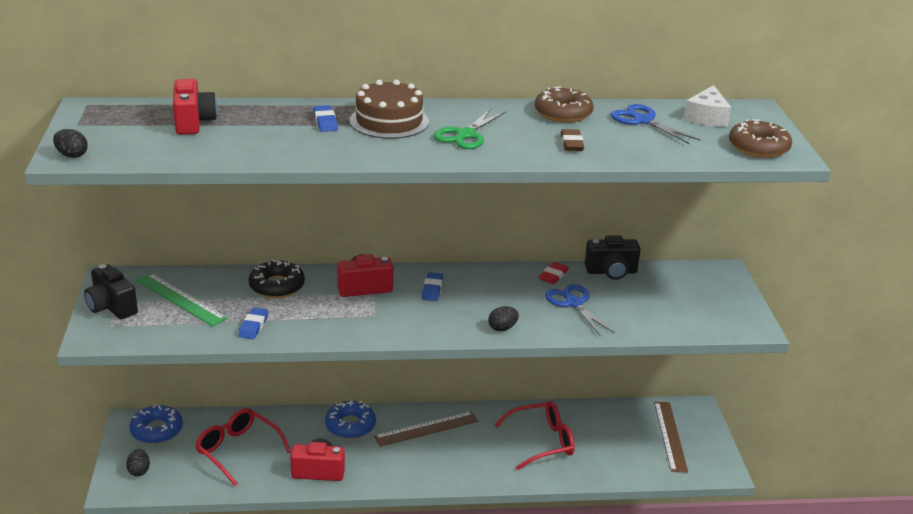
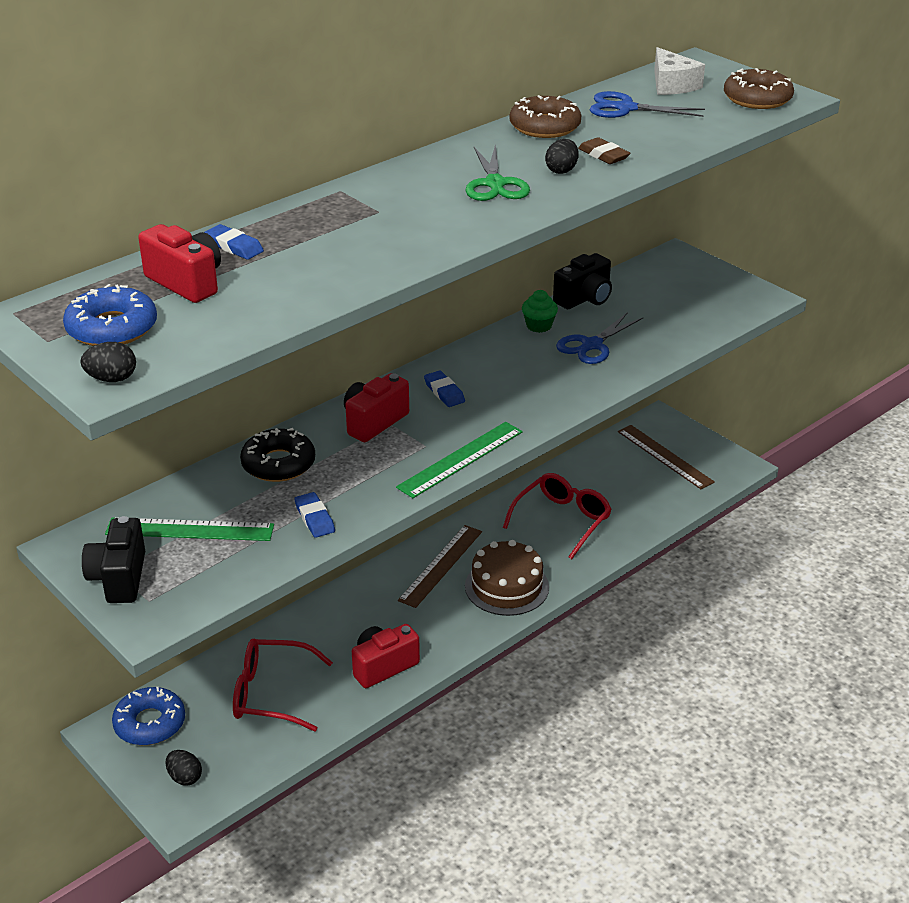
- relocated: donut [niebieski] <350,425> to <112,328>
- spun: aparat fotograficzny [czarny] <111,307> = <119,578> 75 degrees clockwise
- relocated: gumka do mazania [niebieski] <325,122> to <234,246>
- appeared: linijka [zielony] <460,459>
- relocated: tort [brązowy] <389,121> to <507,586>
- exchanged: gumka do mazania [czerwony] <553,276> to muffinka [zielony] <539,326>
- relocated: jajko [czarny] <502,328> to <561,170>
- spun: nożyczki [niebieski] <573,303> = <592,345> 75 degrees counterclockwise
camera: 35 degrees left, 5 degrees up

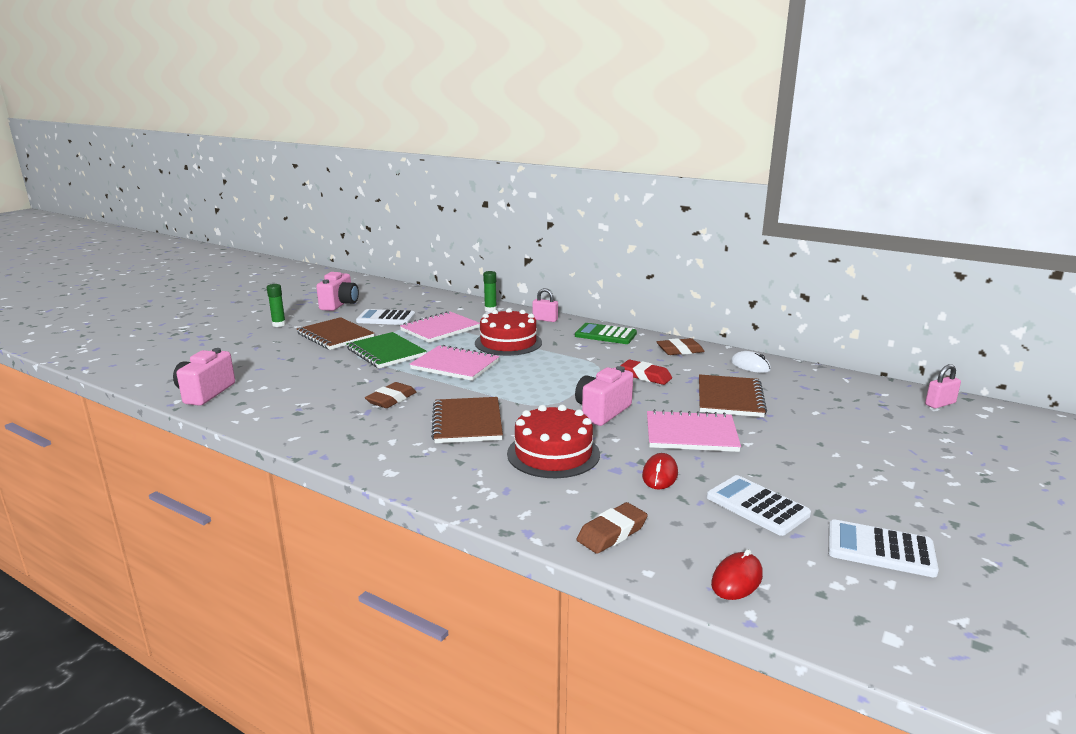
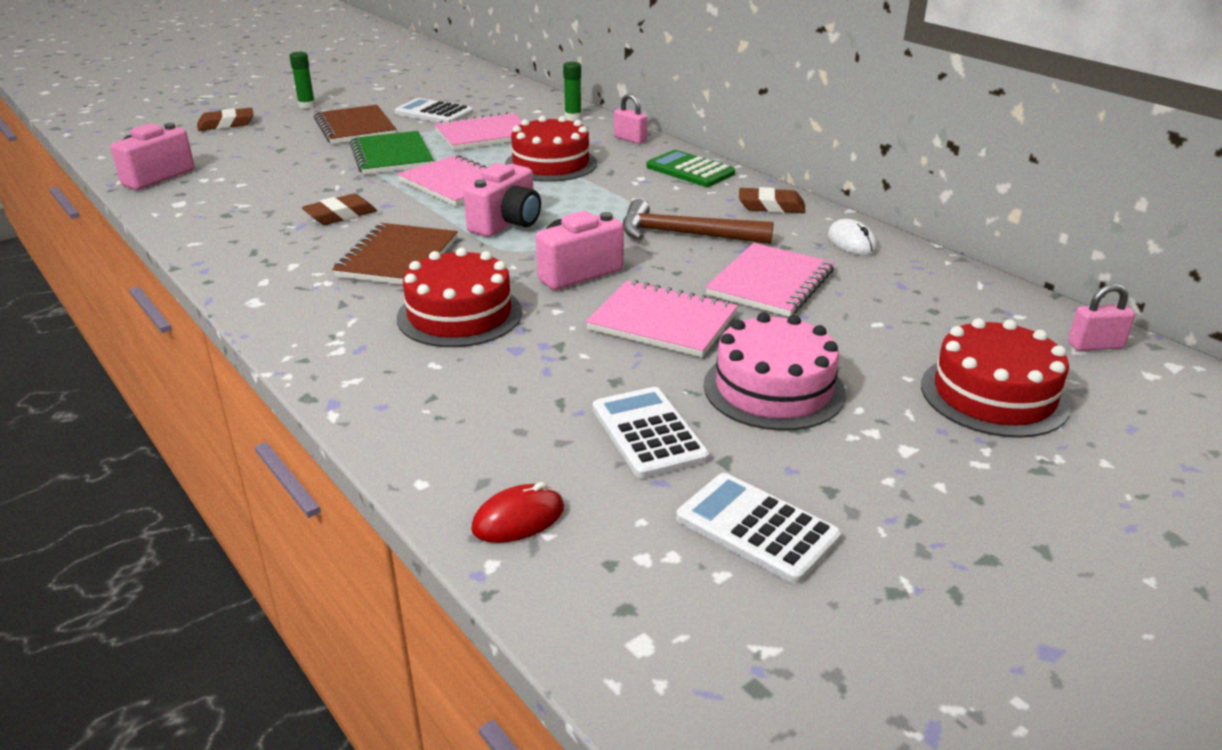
- relocated: gumka do mazania [brązowy] <612,533> to <226,124>
- relocated: aparat fotograficzny [różowy] <340,304> to <507,224>
- exchanged: gumka do mazania [czerwony] <645,376> to młotek [brązowy] <685,234>
- appeared: tort [różowy] <773,389>
- colour: zeszyt [brązowy] <730,398> to zeszyt [różowy] <771,283>
- appeared: tort [czerwony] <994,395>
- missing: myszka [czerwony] <660,475>
camera: 20 degrees right, 10 degrees up

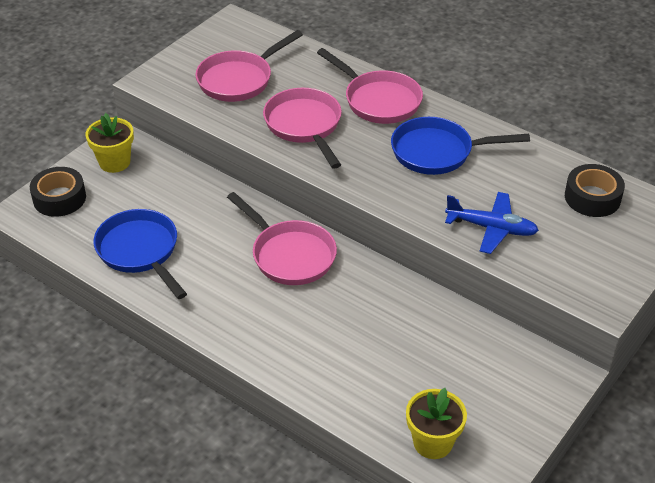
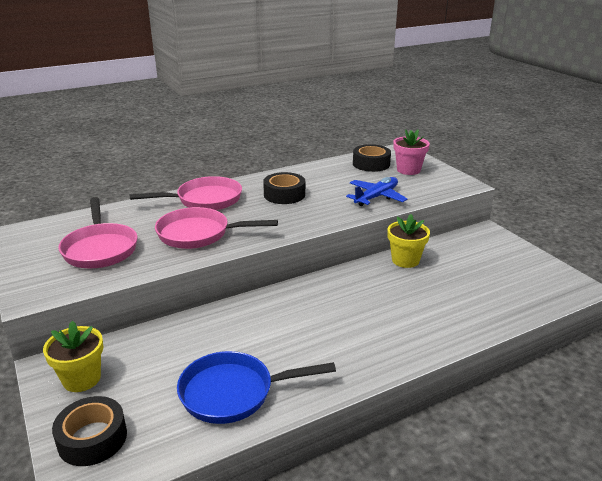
- exchanged: patelnia [niebieski] <437,152> to taśma klejąca [czarny] <284,194>
- relocated: doniczka [żółty] <432,442> to <405,260>
- appeared: doniczka [różowy] <408,170>
- missing: patelnia [różowy] <290,255>
camera: 65 degrees left, 15 degrees down

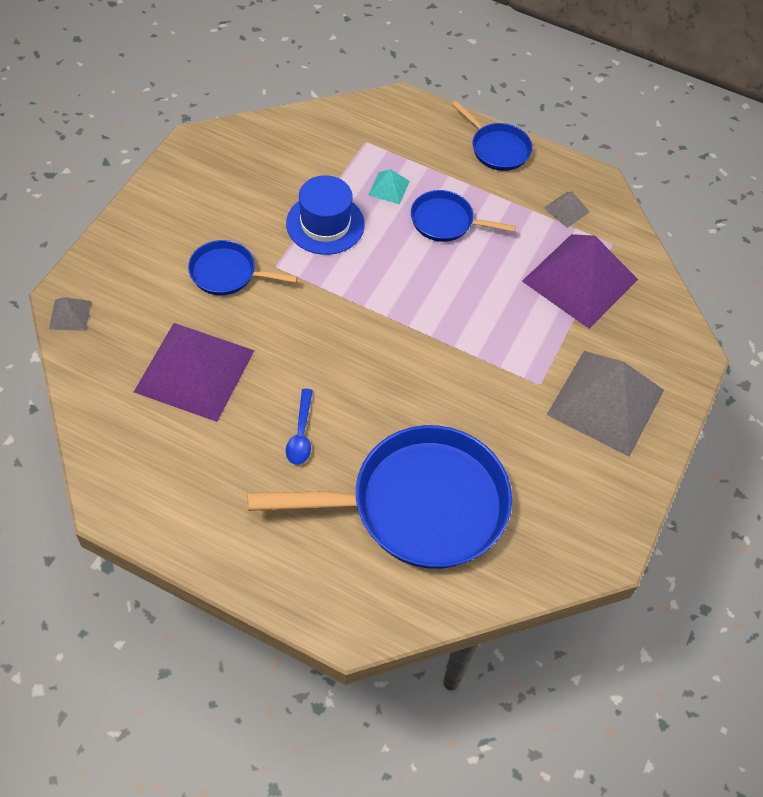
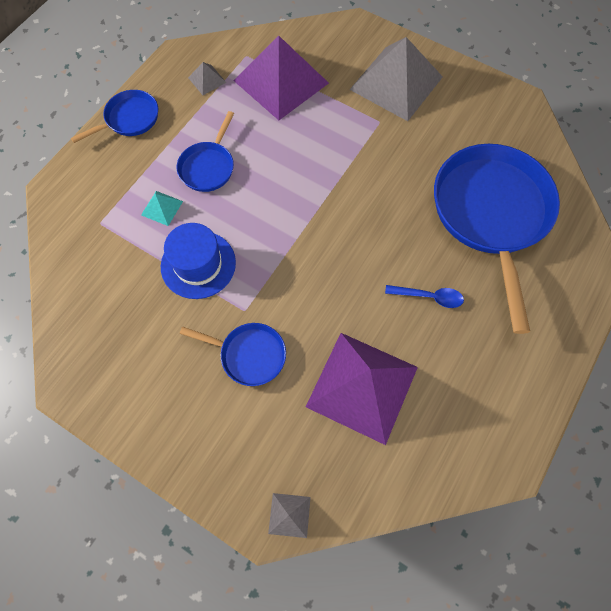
- spun: patelnia [niebieski] <227,273> = <249,355> 90 degrees counterclockwise
camera: 80 degrees left, 10 degrees up

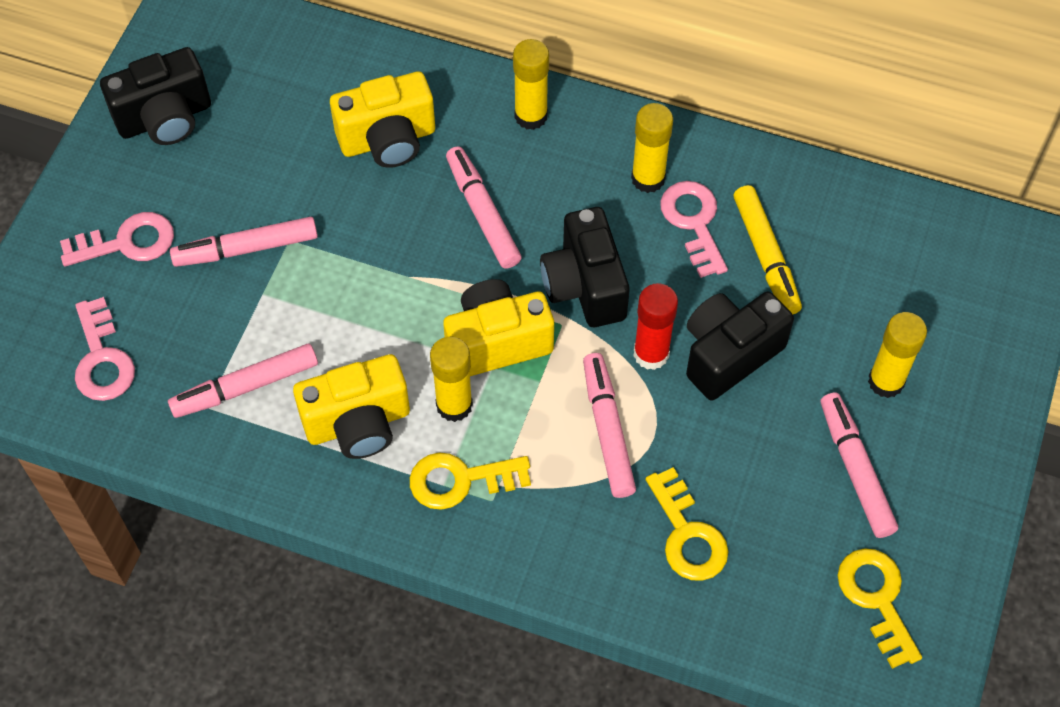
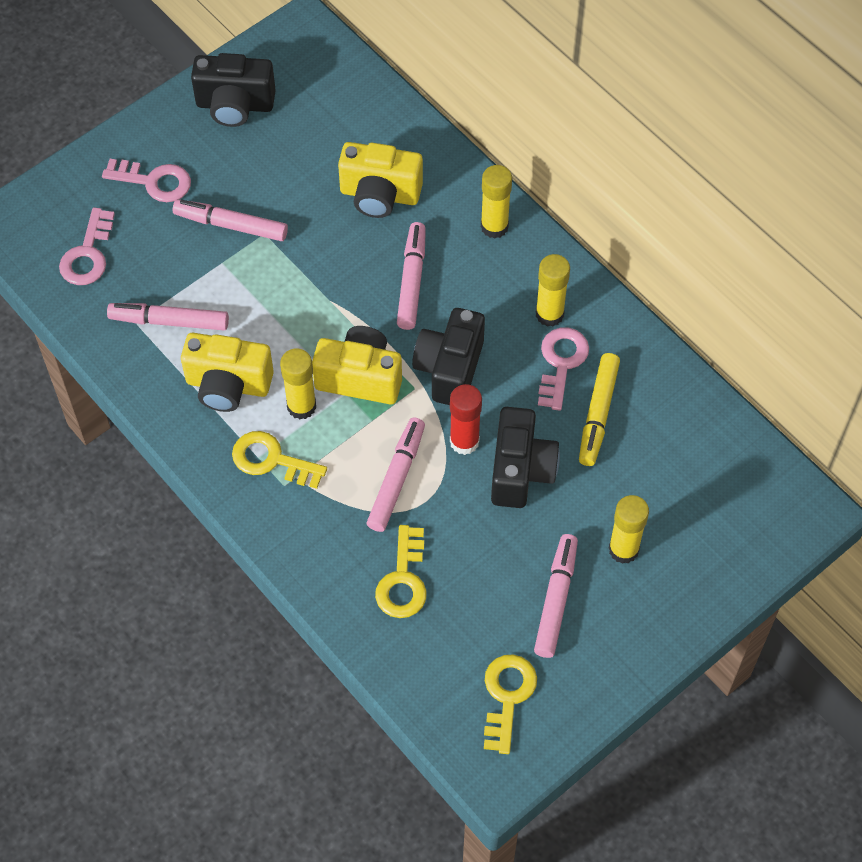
- spun: aparat fotograficzny [czarny] <729,354> = <520,471> 105 degrees clockwise
camera: 30 degrees right, 0 degrees up

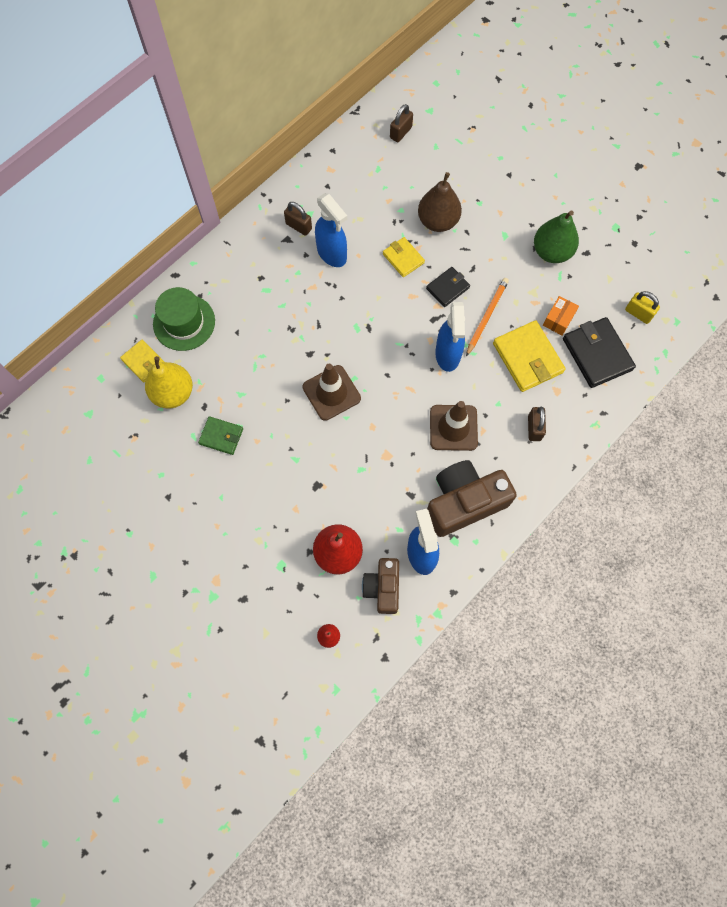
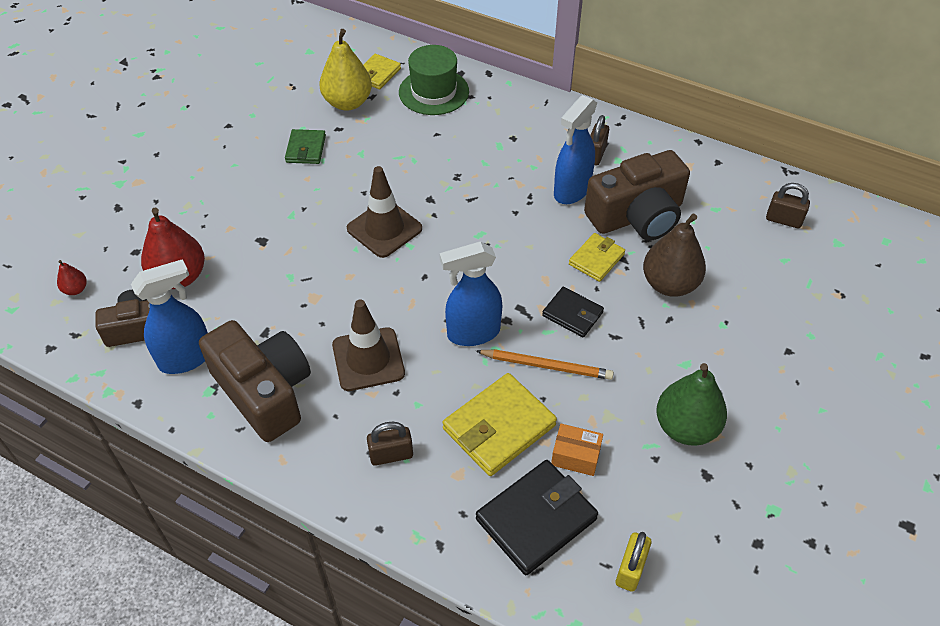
- appeared: aparat fotograficzny [brązowy] <637,216>
camera: 75 degrees right, 20 degrees down

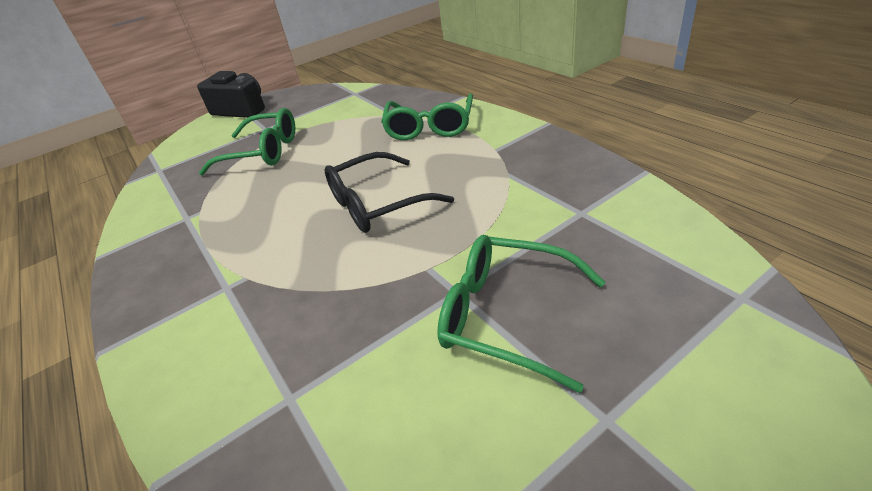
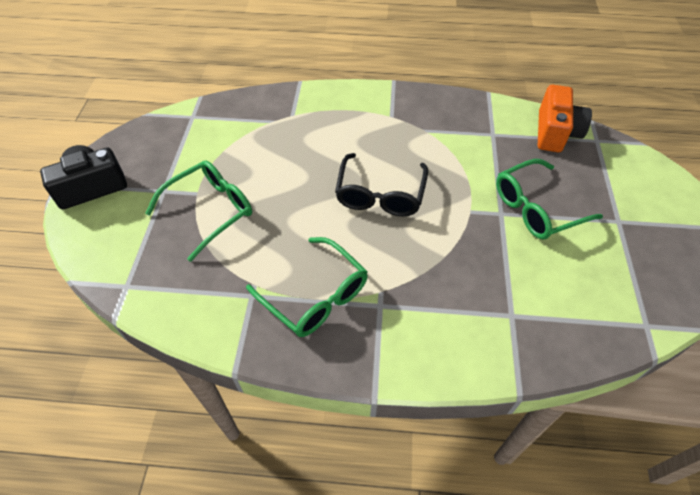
- relocated: okulary [zielony] <429,127> to <315,296>
- appeared: aparat fotograficzny [pomarańczowy] <555,132>
camera: 55 degrees left, 15 degrees up

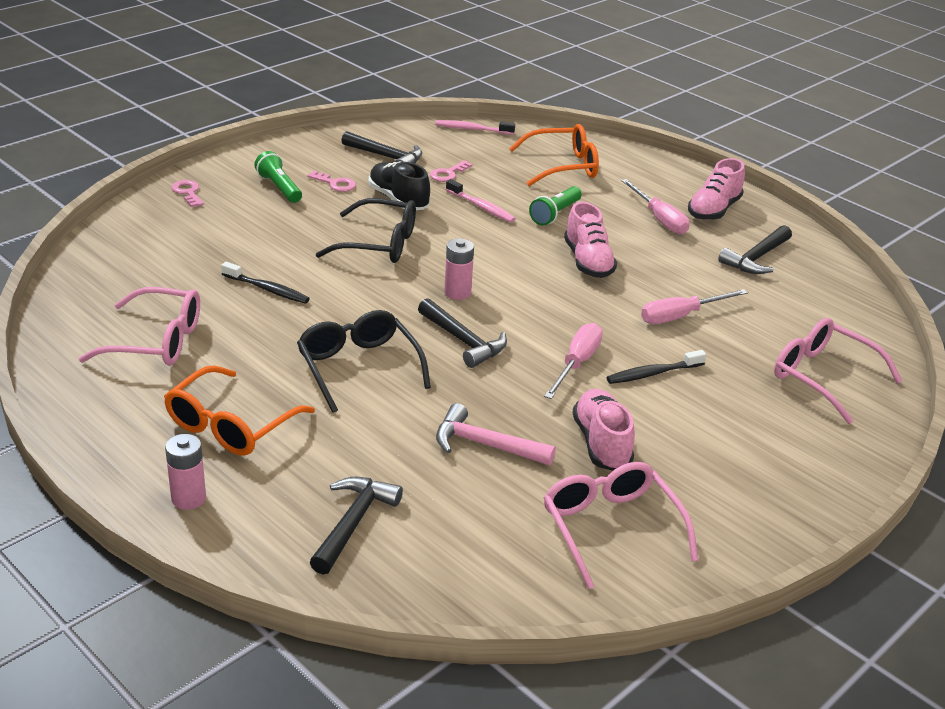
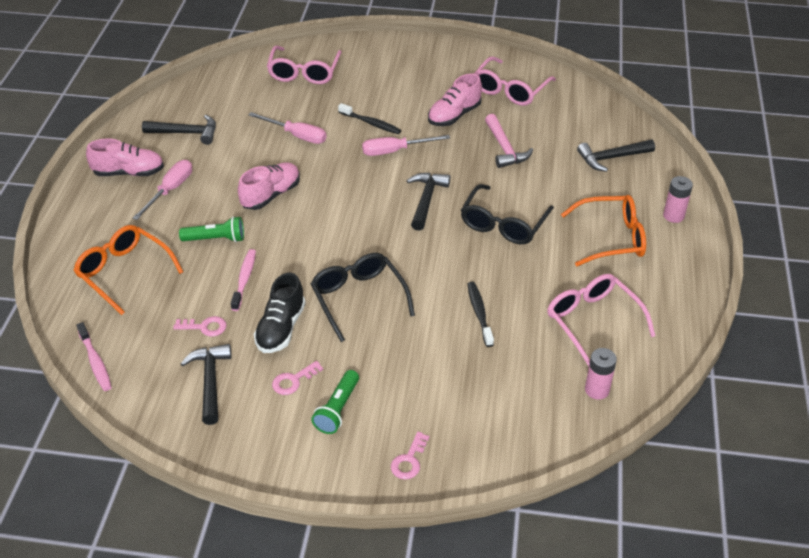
- spun: klucz [różowy] <335,184> = <293,381> 120 degrees counterclockwise
- relocated: bateria [różowy] <457,292> to <597,390>
camera: 125 degrees left, 10 degrees up

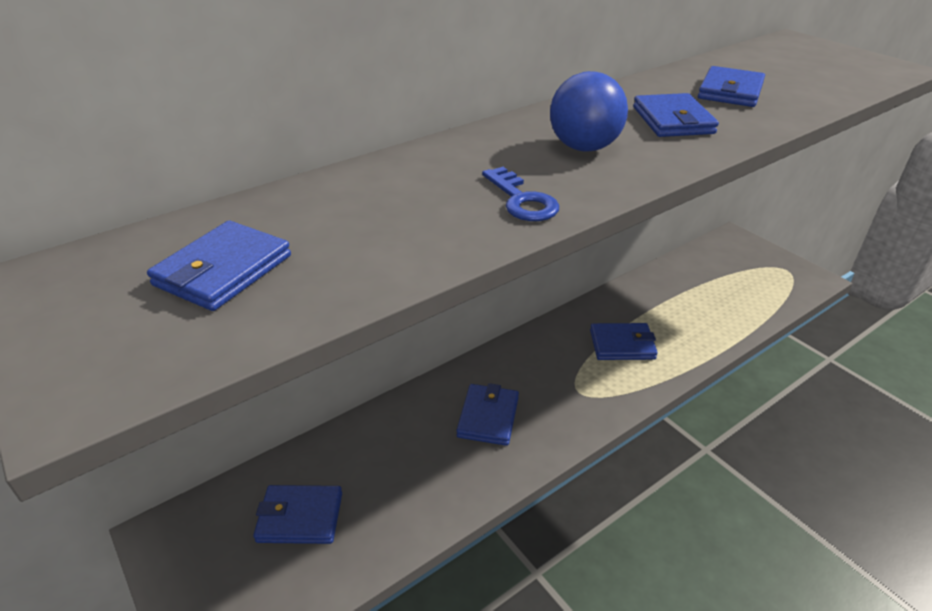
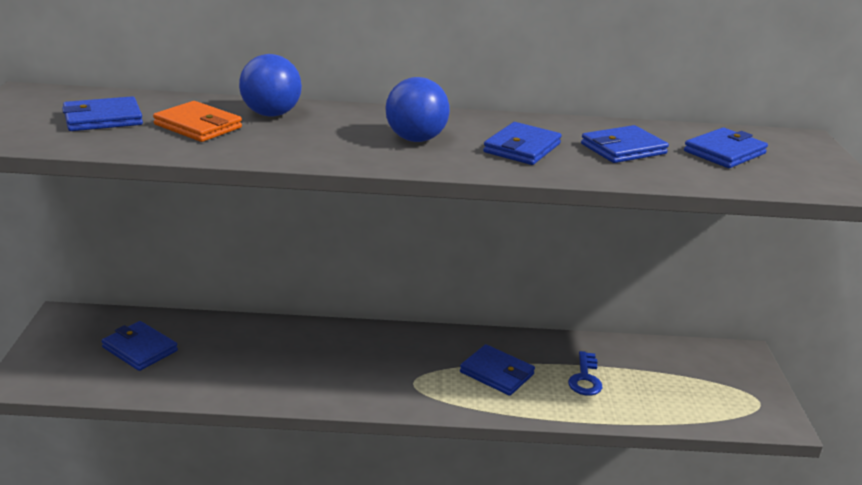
- appeared: portfel [pomarańczowy] <198,126>
- appeared: piłka [niebieski] <271,114>
- relocated: klucz [niebieski] <522,200> to <585,378>
- relocated: portfel [niebieski] <488,417> to <724,152>
camera: 35 degrees right, 10 degrees down

